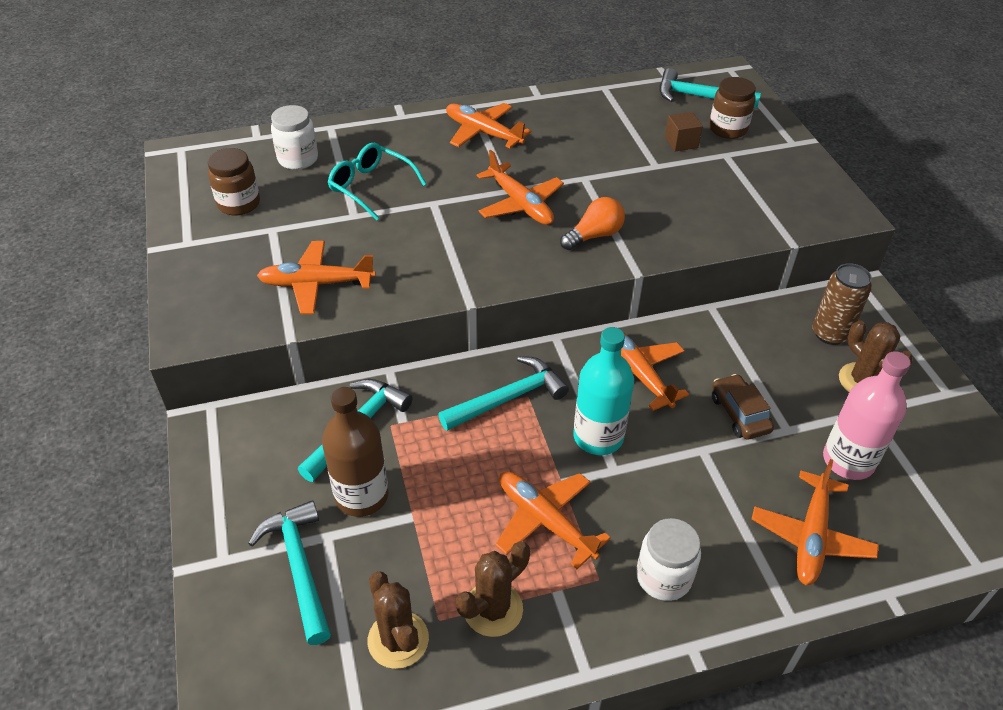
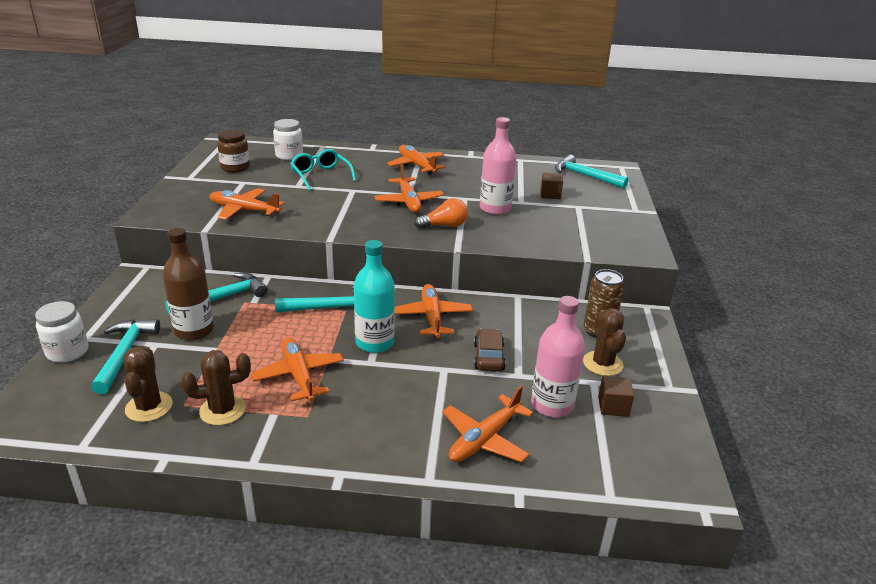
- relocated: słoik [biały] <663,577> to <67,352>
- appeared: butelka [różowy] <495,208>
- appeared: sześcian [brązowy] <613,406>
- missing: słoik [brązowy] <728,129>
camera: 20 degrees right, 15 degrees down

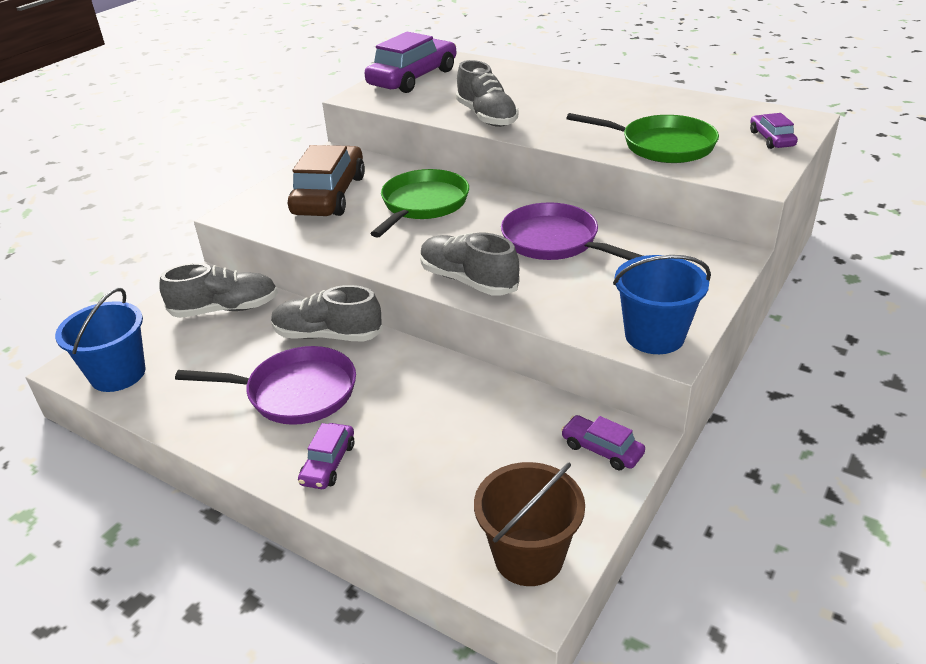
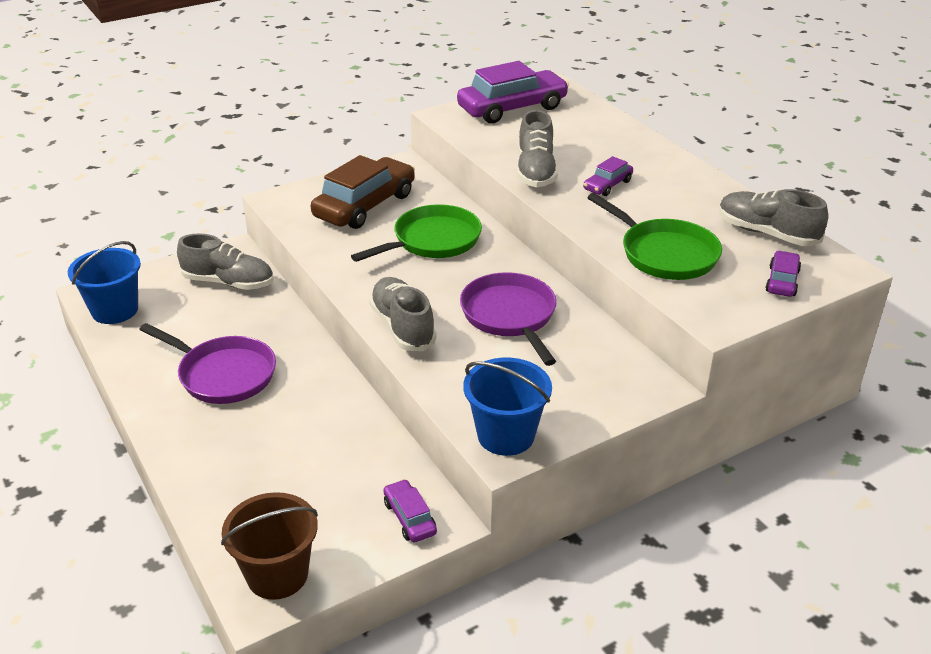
- relocated: samochód [fioletowy] <328,463> to <607,185>
- relocated: but [szary] <328,335> to <767,233>
camera: 25 degrees right, 0 degrees up

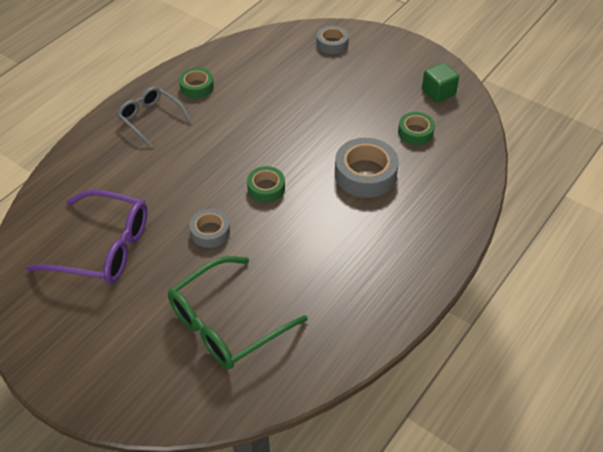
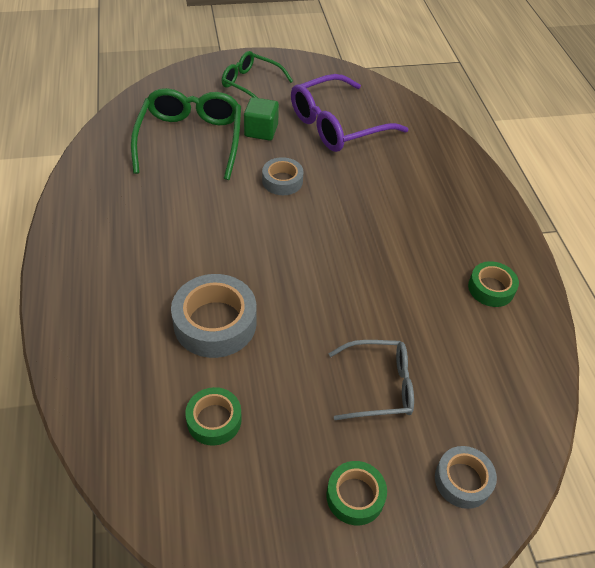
- appeared: okulary [zielony] <251,84>
- relocated: sześcian [zielony] <438,92> to <261,131>
- relocated: taśma klejąca [zielony] <266,188> to <355,496>
- relocated: okulary [szary] <151,119> to <378,386>
camera: 130 degrees right, 0 degrees up

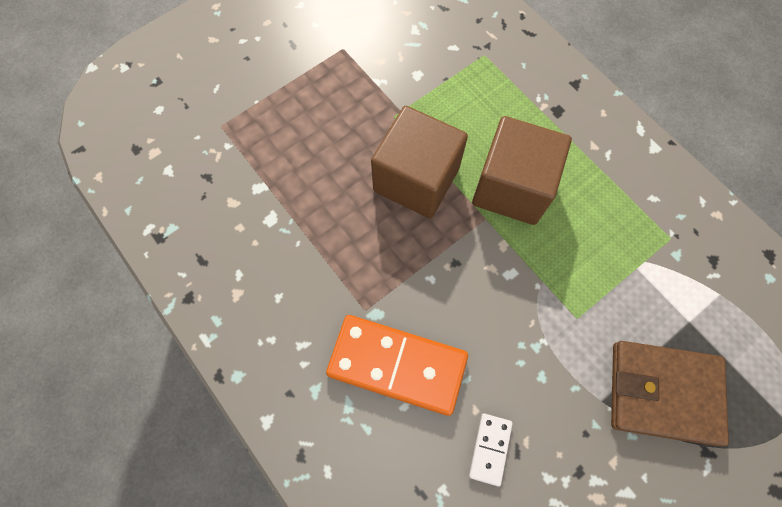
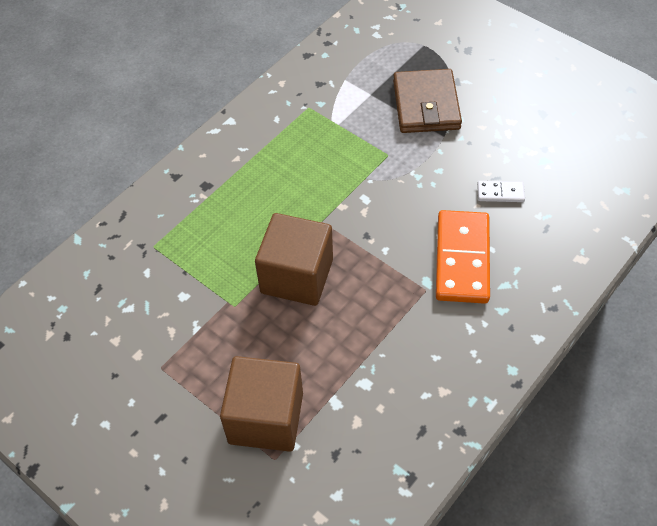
- relocated: sześcian [brązowy] <511,187> to <266,418>
camera: 100 degrees left, 15 degrees down

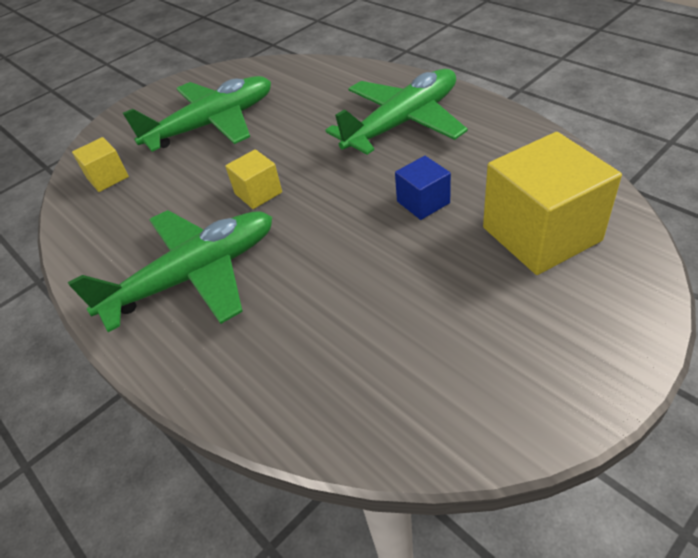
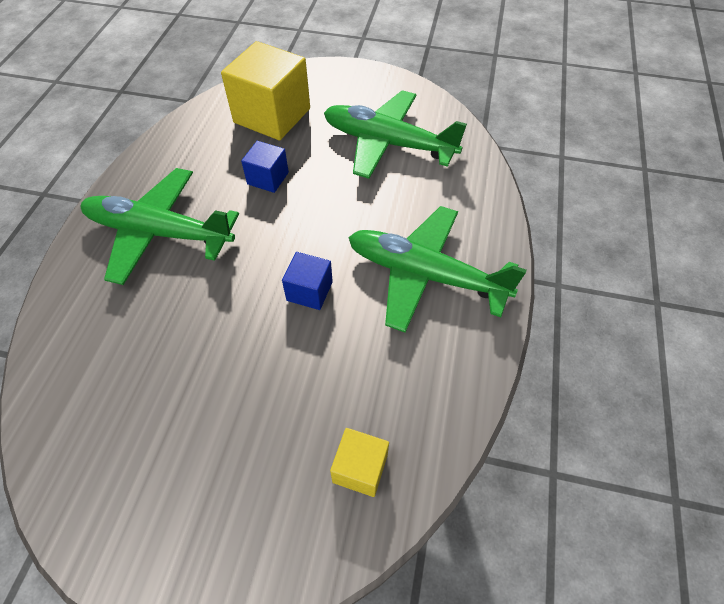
- colour: sześcian [żółty] <258,193> to sześcian [niebieski] <309,291>
- relocated: samolot [zielony] <213,124> to <388,143>
camera: 130 degrees left, 10 degrees up

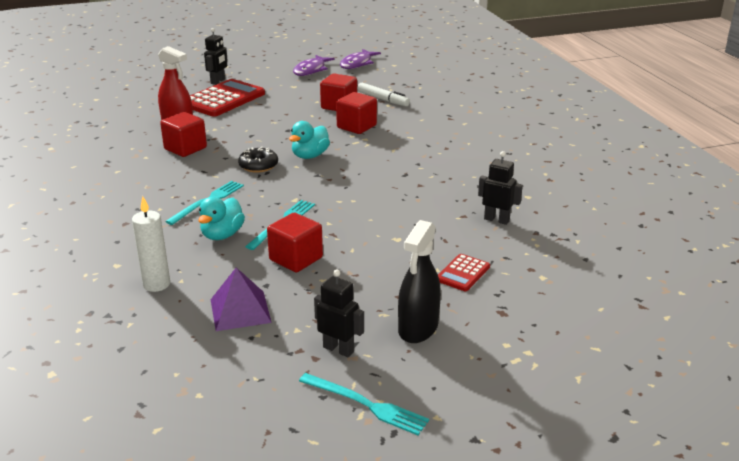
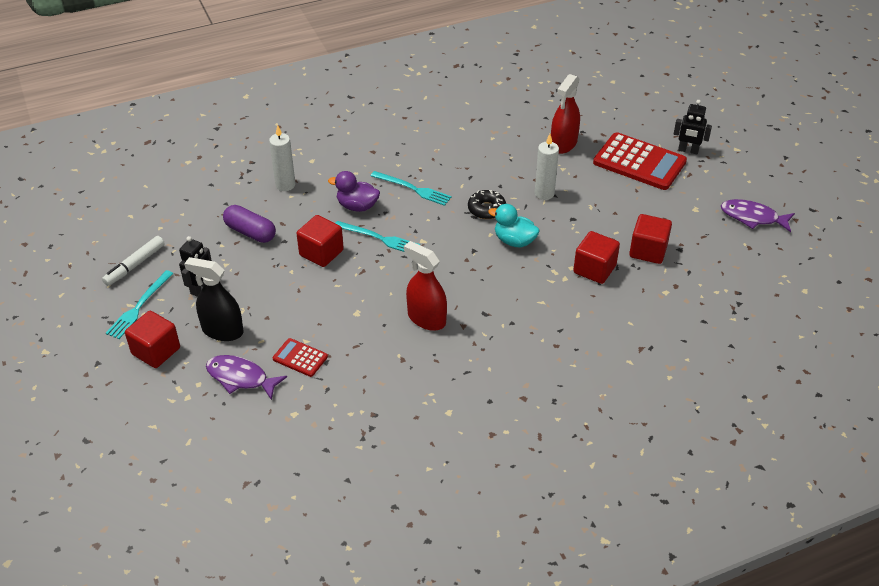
- relocated: flamaster [biały] <383,99> to <135,265>
- relocated: sześcian [czerwony] <185,148> to <156,351>
- relocated: ryba [fioletowy] <357,64> to <240,378>
- exchanged: piramida [fioletowy] <240,310> to kapsułka [fioletowy] <250,232>
- colour: kaczka [turkusowy] <222,235> to kaczka [fioletowy] <357,206>
- appeared: spryskiwacz [czerwony] <426,318>
- appeared: świeca [biały] <544,193>
- missing: robot [czarny] <496,220>
camera: 85 degrees right, 15 degrees up

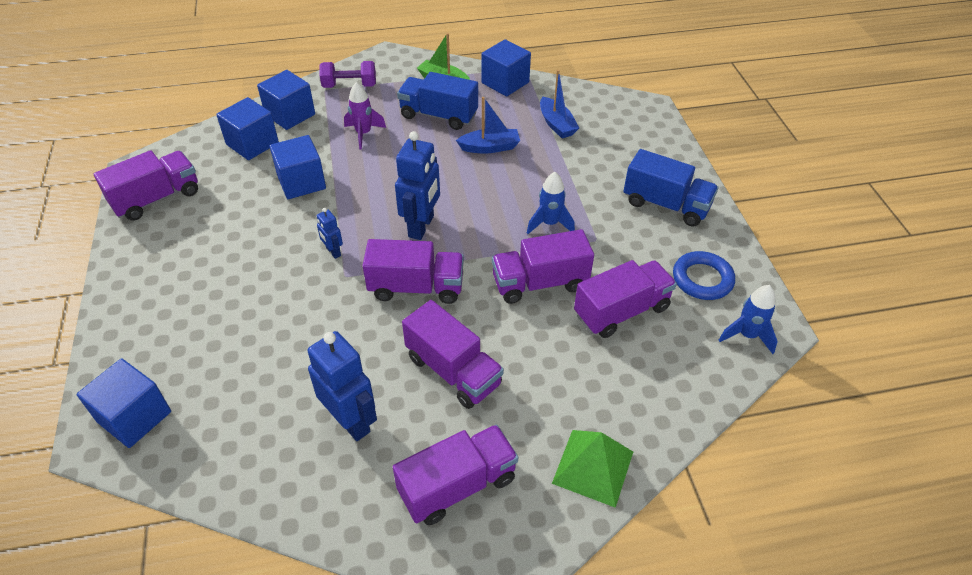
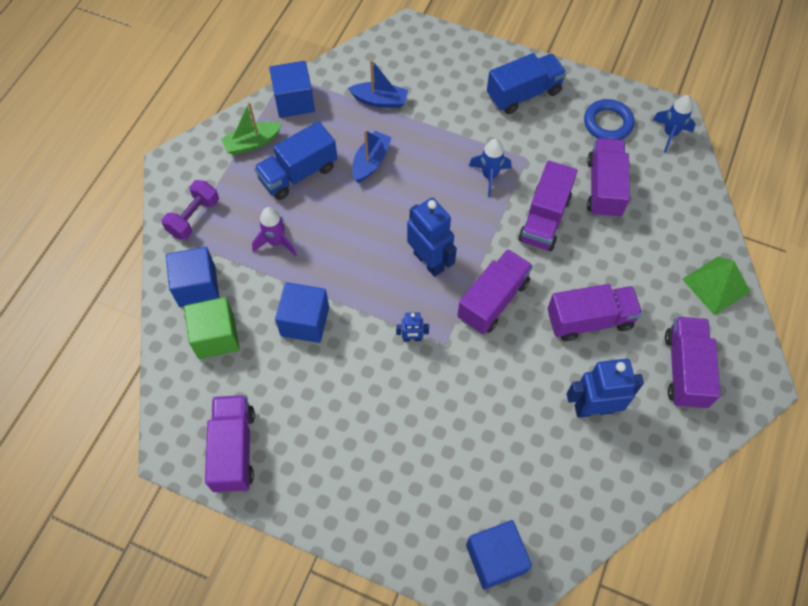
- colour: sześcian [niebieski] <252,144> to sześcian [zielony] <216,336>
camera: 55 degrees left, 15 degrees up

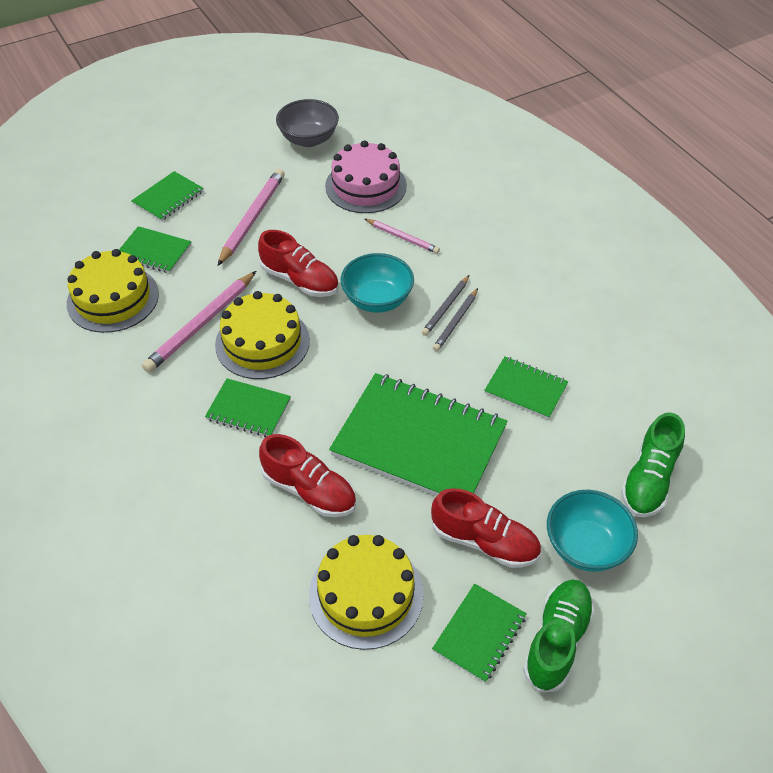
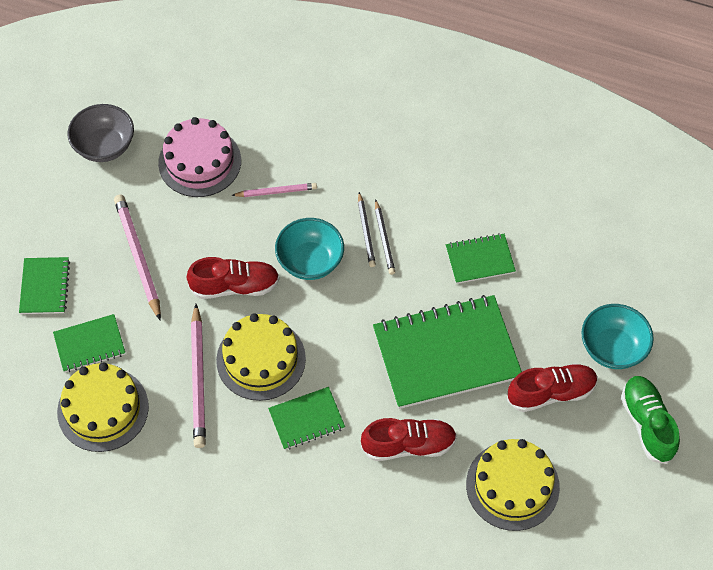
- missing: zeszyt [zielony] <479,633>
- missing: but [zielony] <649,479>
camera: 40 degrees left, 10 degrees up

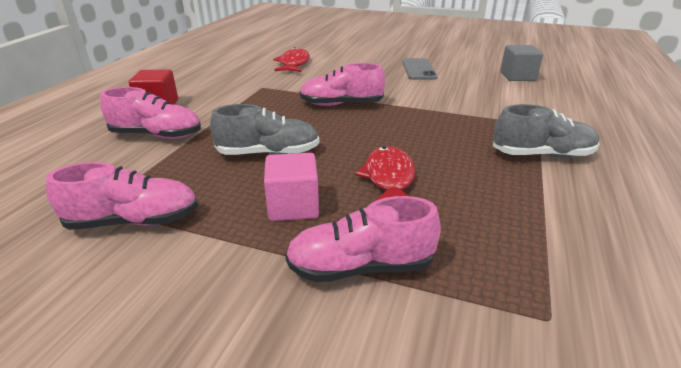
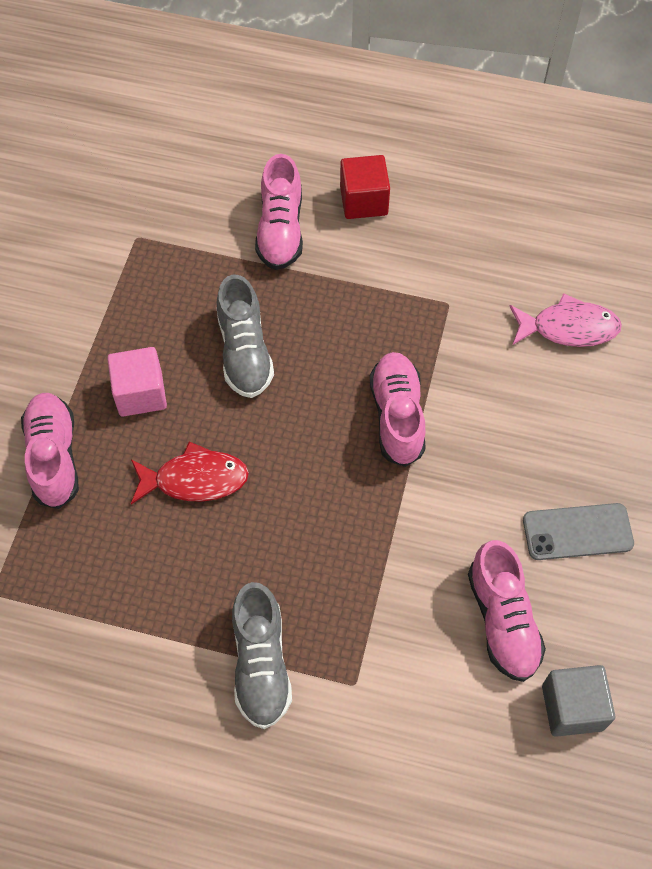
- relocated: but [różowy] <134,221> to <502,620>
- colour: ryba [czerwony] <294,64> to ryba [różowy] <568,328>
camera: 85 degrees right, 30 degrees up

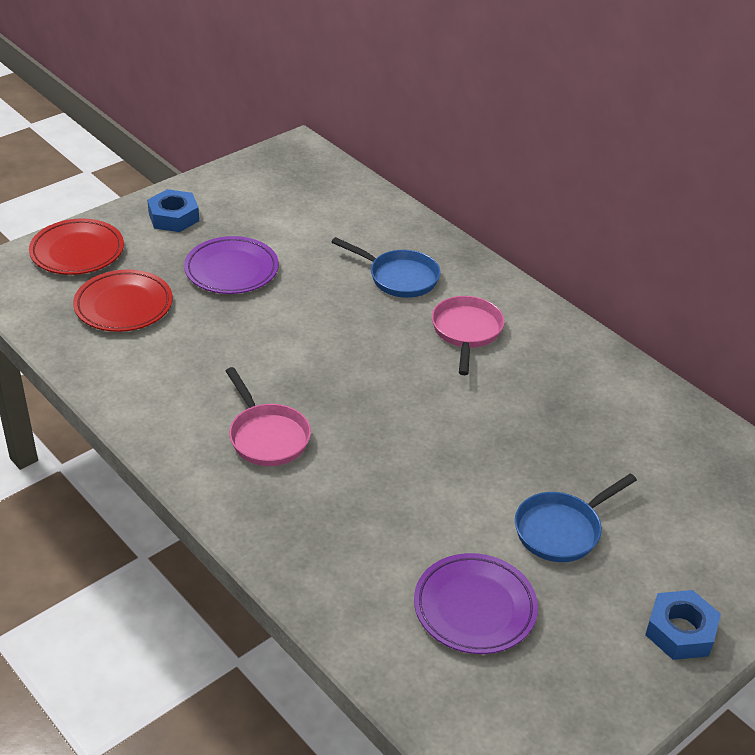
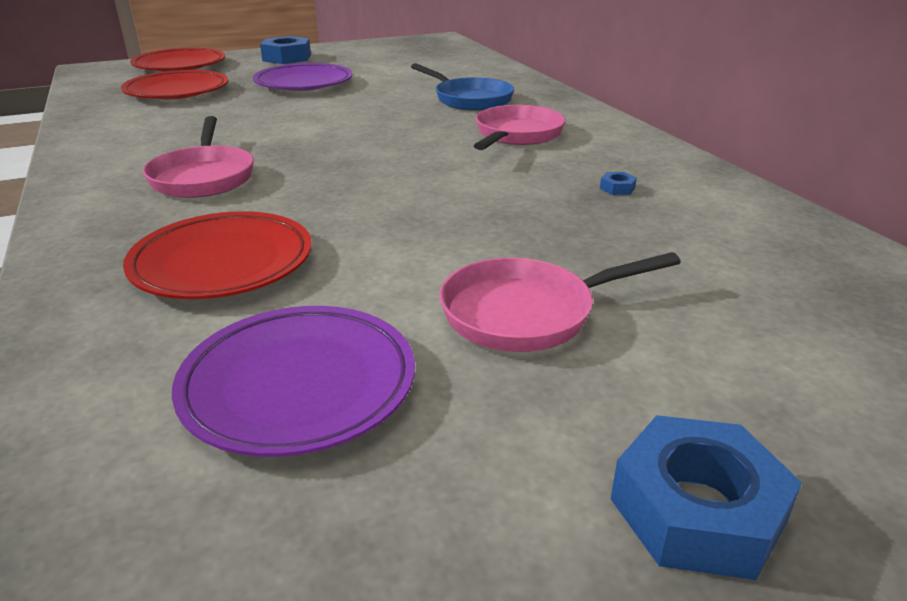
- appeared: talerz [czerwony] <222,263>
- colour: patelnia [niebieski] <561,530> to patelnia [różowy] <526,313>
- appeared: nakrętka [niebieski] <617,188>
camera: 20 degrees right, 10 degrees down

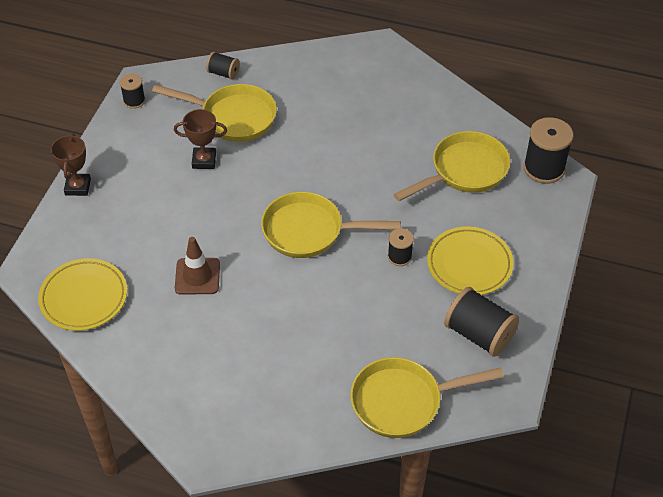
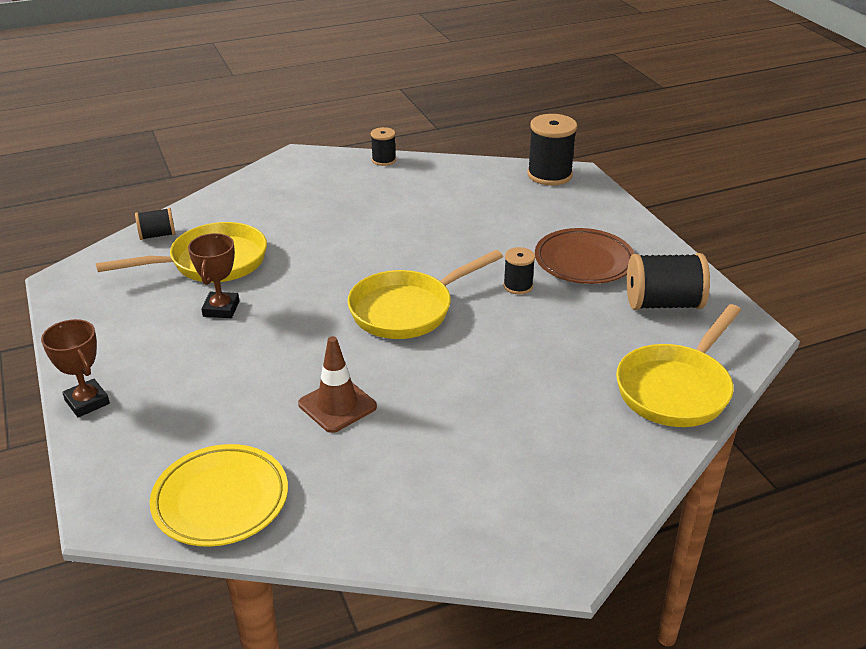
- spun: puchar [brązowy] <204,160> = <221,309> 45 degrees counterclockwise
- relocated: szpulka [czarny] <134,101> to <383,160>
- colour: talerz [żółty] <469,264> to talerz [brązowy] <584,261>
- missing: patelnia [żółty] <464,171>
camera: 40 degrees left, 15 degrees down

